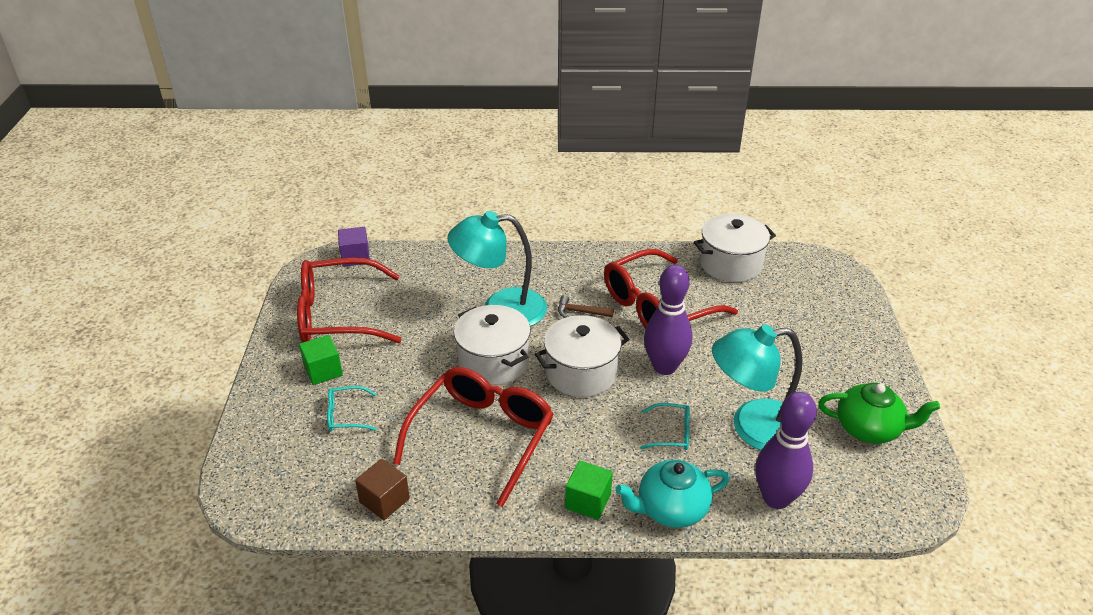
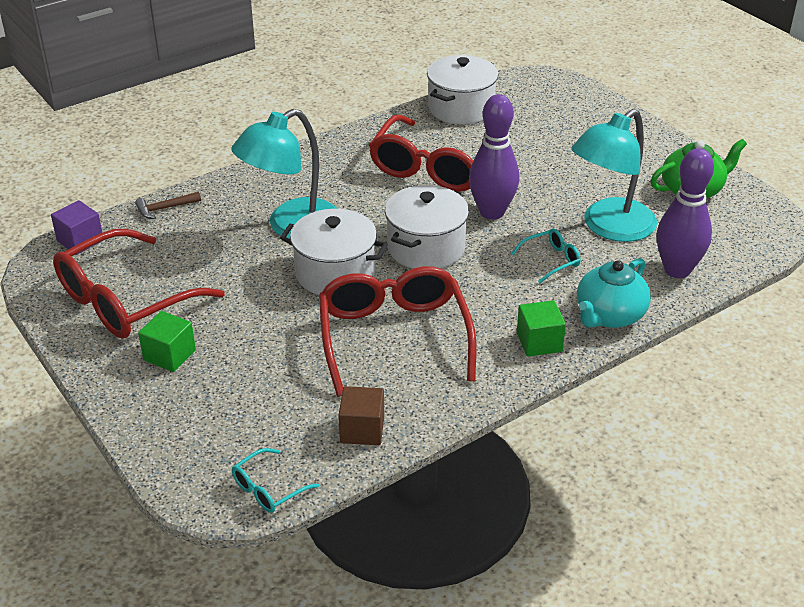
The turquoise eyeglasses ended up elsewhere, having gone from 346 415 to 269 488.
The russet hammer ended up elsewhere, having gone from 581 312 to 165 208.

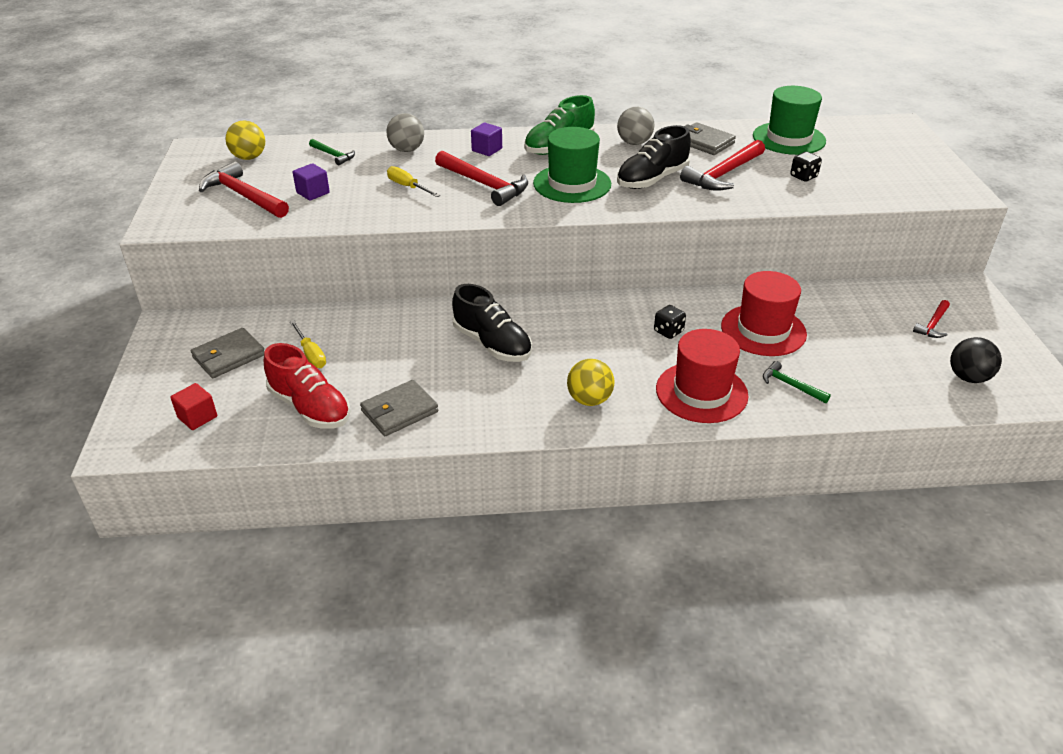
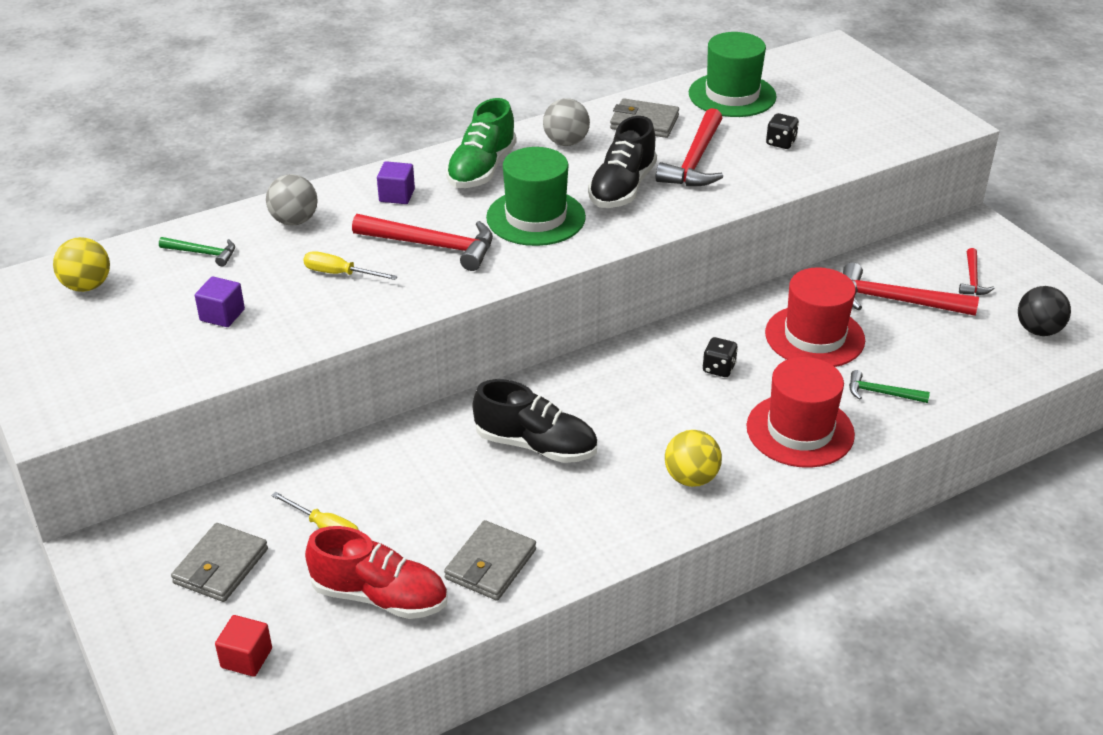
The crimson hammer ended up elsewhere, having gone from 243 196 to 896 301.

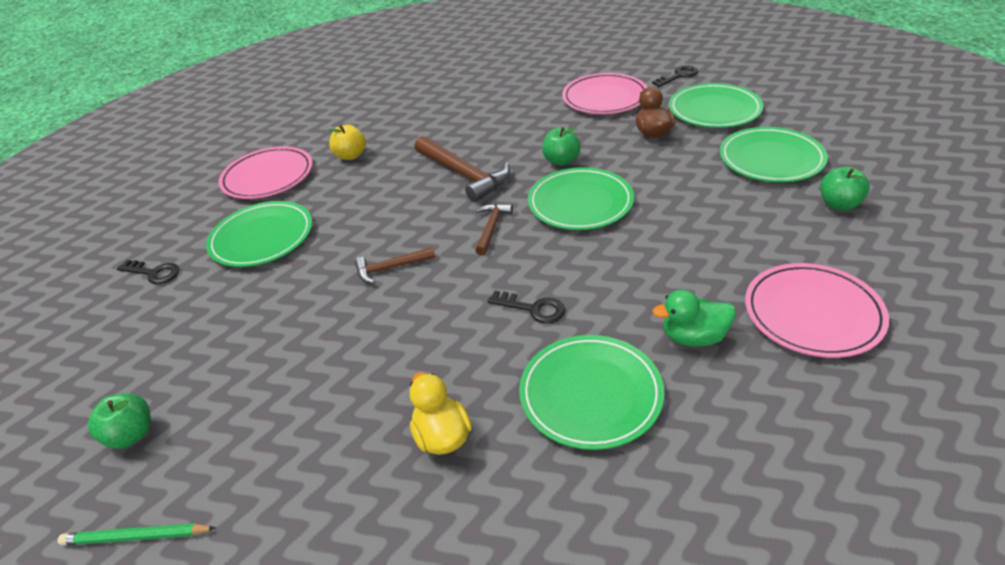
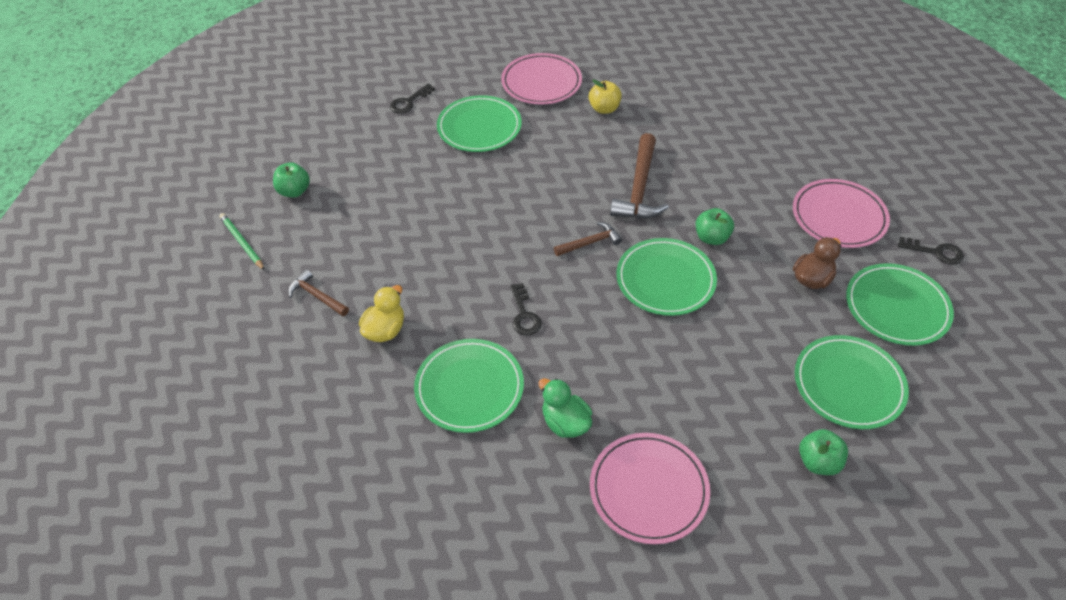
The russet hammer ended up elsewhere, having gone from 391 268 to 317 296.
The ebony key at 154 273 ended up facing another way, 60 degrees clockwise from before.

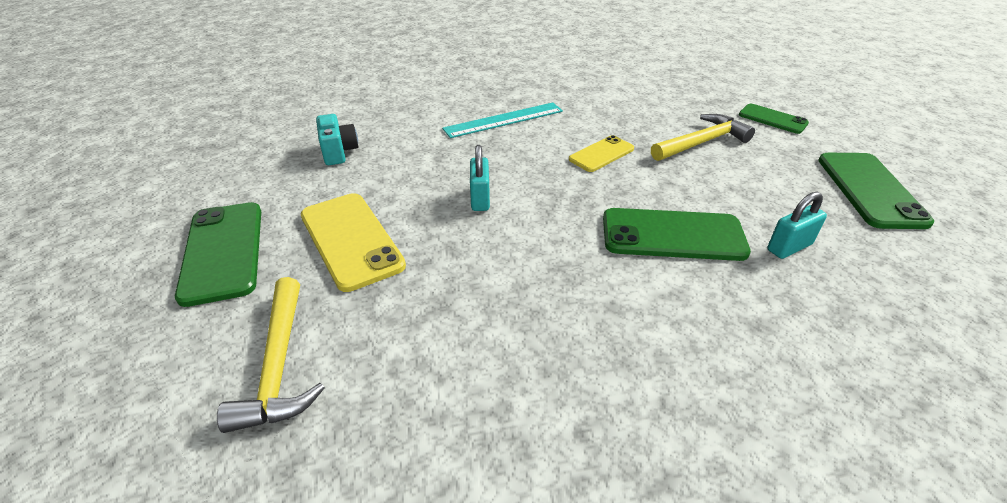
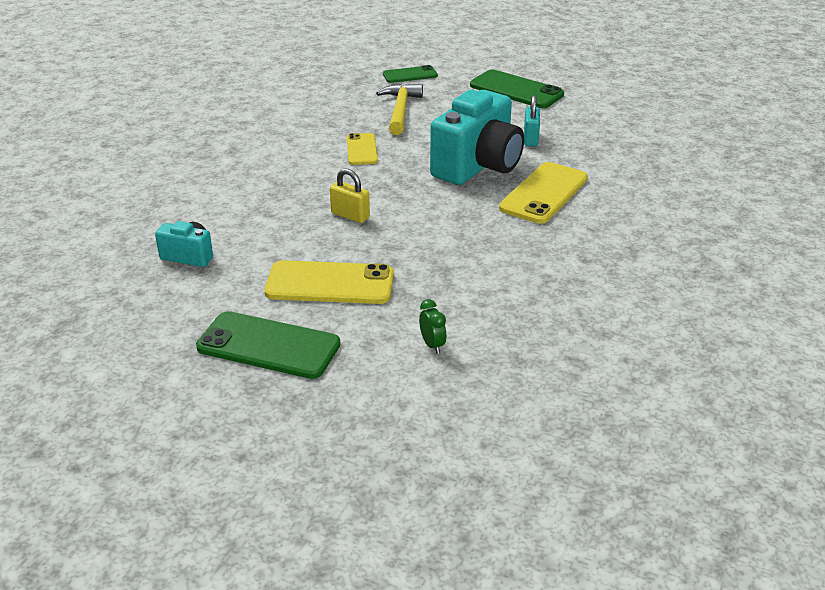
The second view lost the turquoise measuring stick at 504 120.
The second view gained the golden phone at 544 193.
Where the golden hammer stood at 279 366, the green bedside clock came to stand at 432 345.
Where the green phone stood at 673 235, the turquoise photo camera came to stand at 478 166.
What was the turquoise lock at 480 199 turned into the golden lock at 350 215.

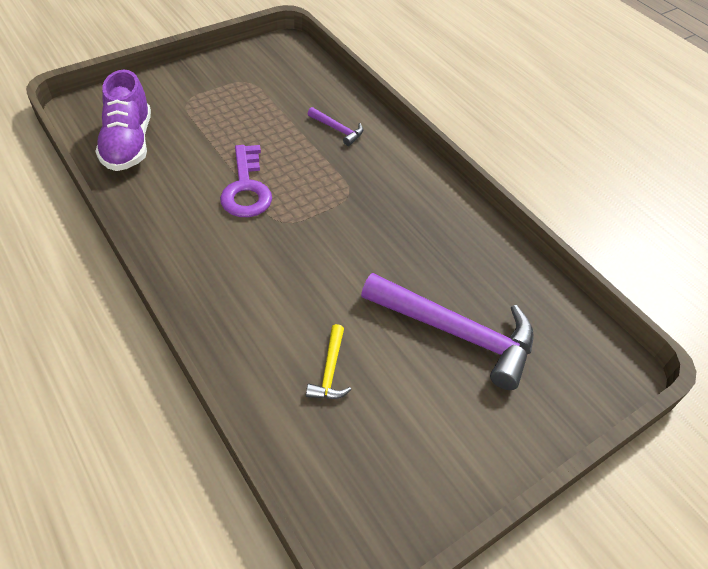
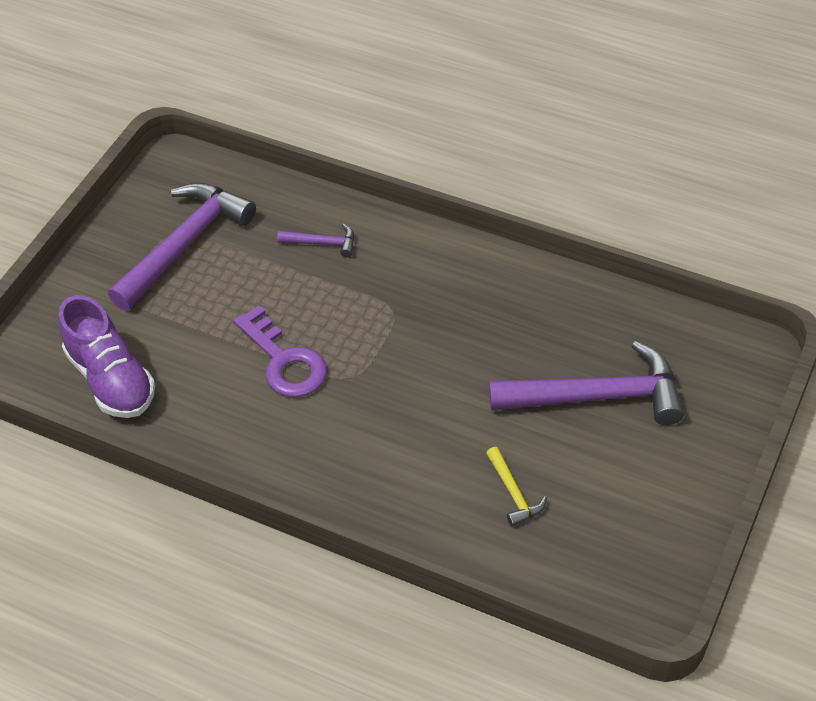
The second view gained the royal purple hammer at 184 245.

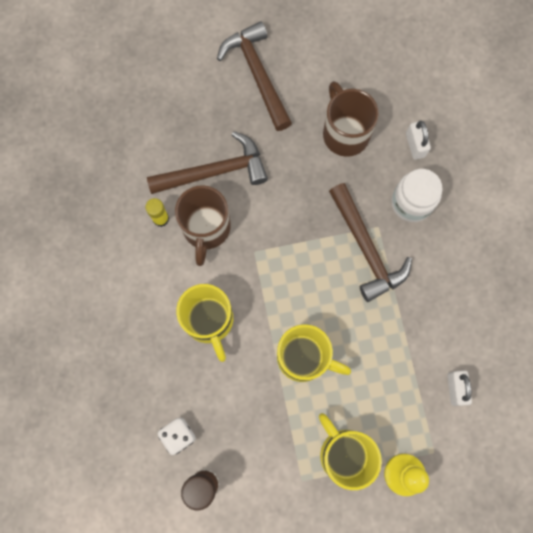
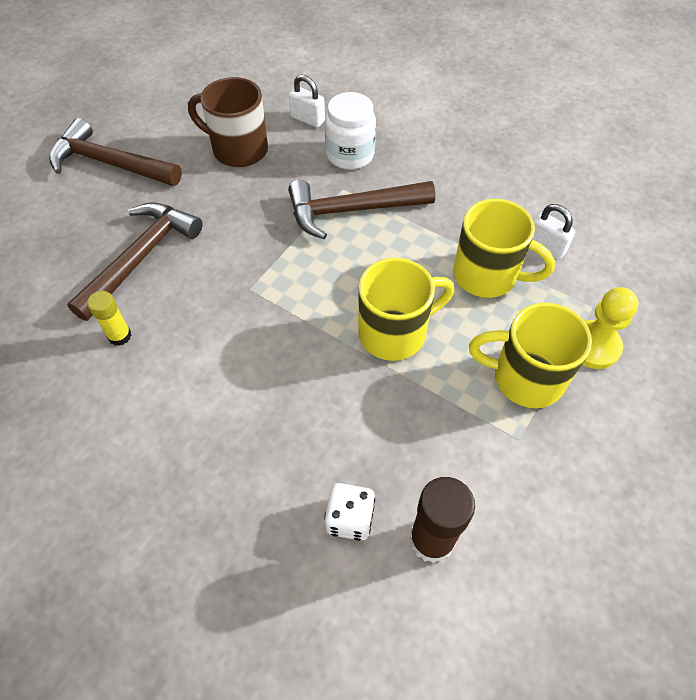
The second view lost the russet tea mug at 206 229.
The golden tea mug ended up elsewhere, having gone from 209 321 to 487 276.
The russet hammer at 366 249 ended up facing another way, 150 degrees clockwise from before.

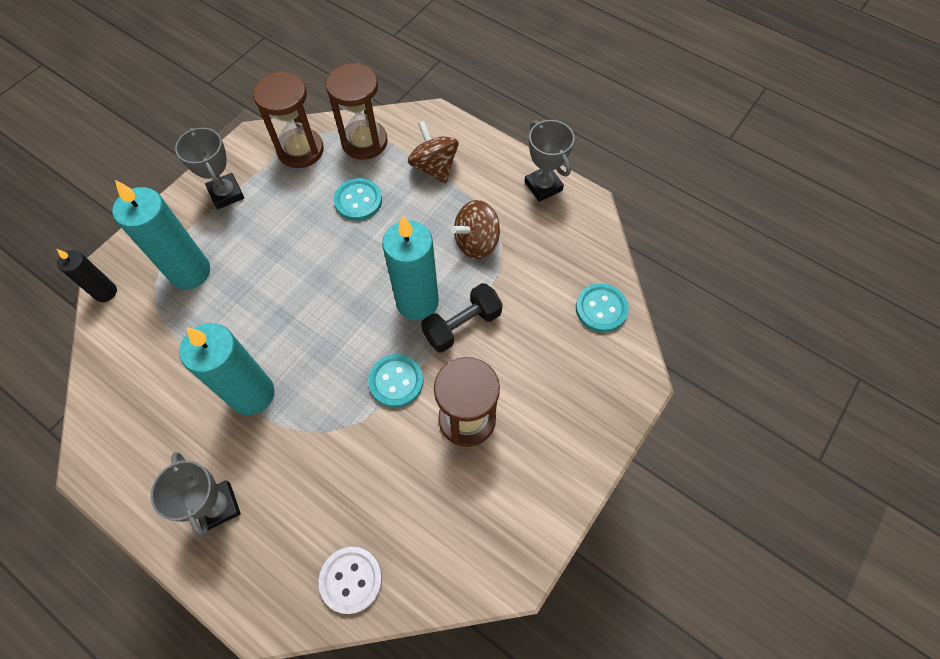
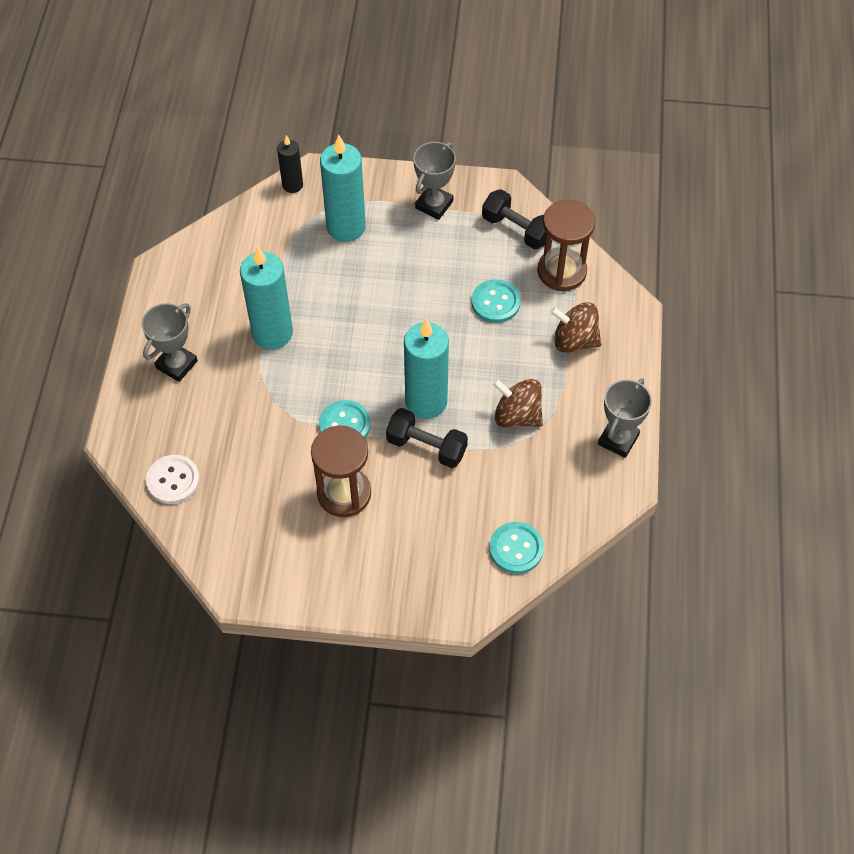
Where the russet sandglass stood at 300 150, the ebony free weight came to stand at 516 229.
The russet toy top at 434 167 ended up facing another way, 105 degrees counterclockwise from before.

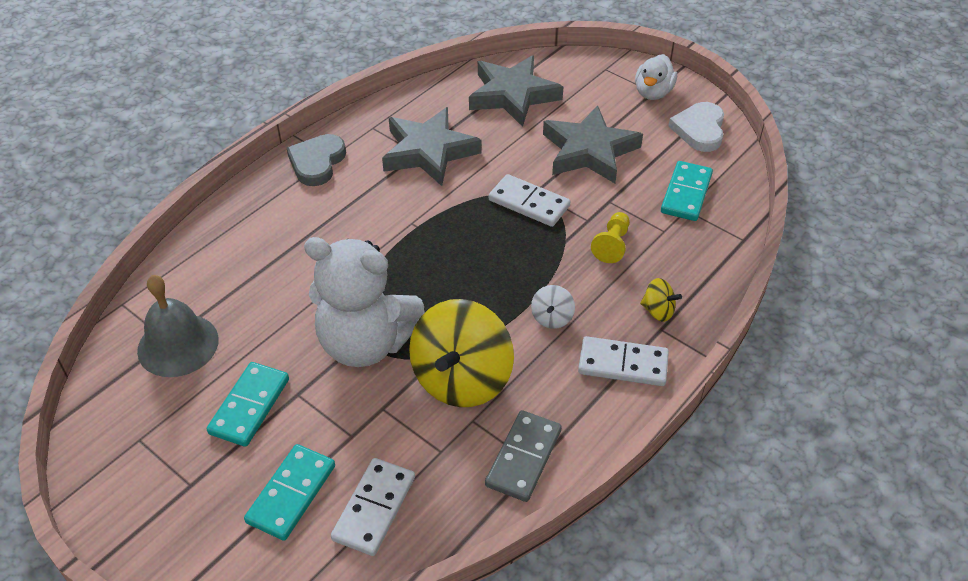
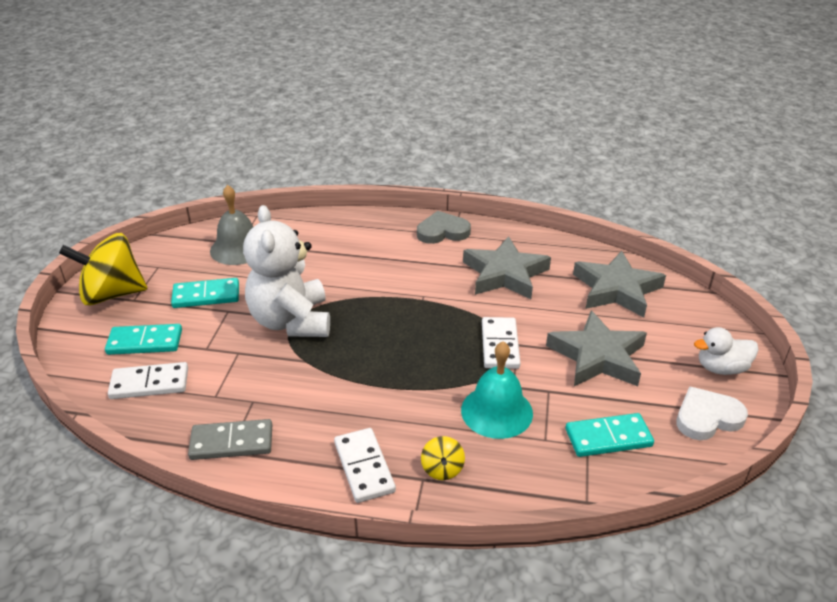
The second view lost the pure white toy top at 552 318.
The golden toy top ended up elsewhere, having gone from 462 379 to 112 294.
Where the golden game pawn stood at 612 245, the turquoise school bell came to stand at 496 411.

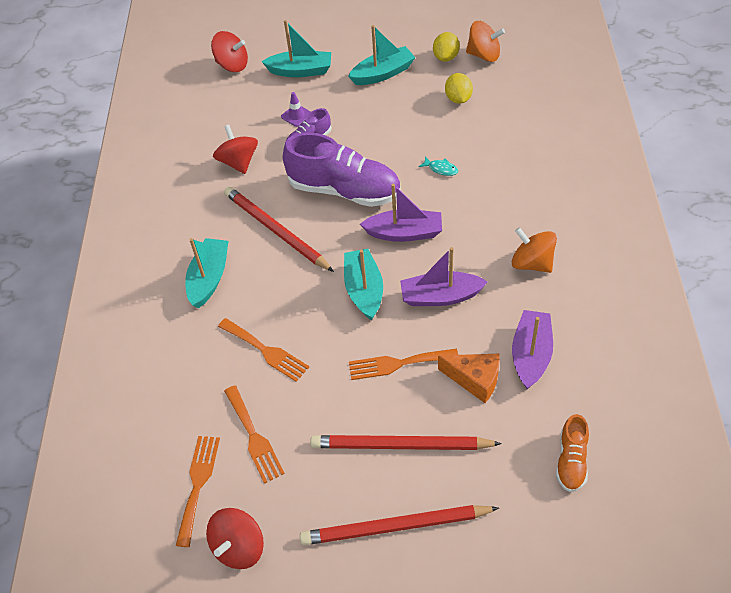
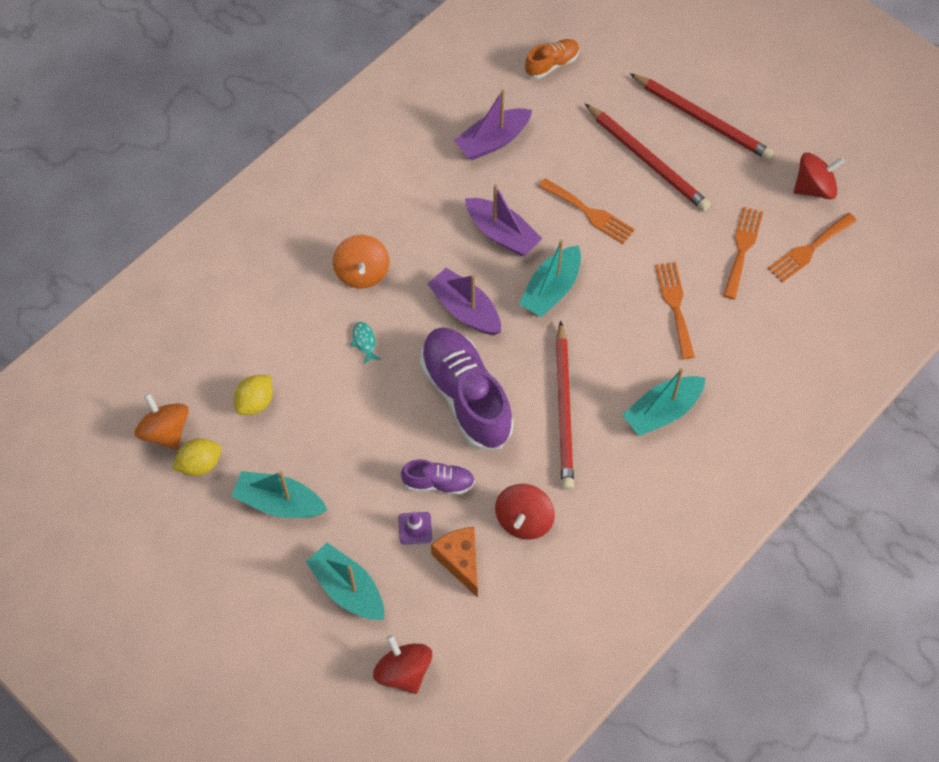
The orange-coloured cheese wedge ended up elsewhere, having gone from 475 380 to 460 561.
The orange-coloured toy top ended up elsewhere, having gone from 532 263 to 362 272.

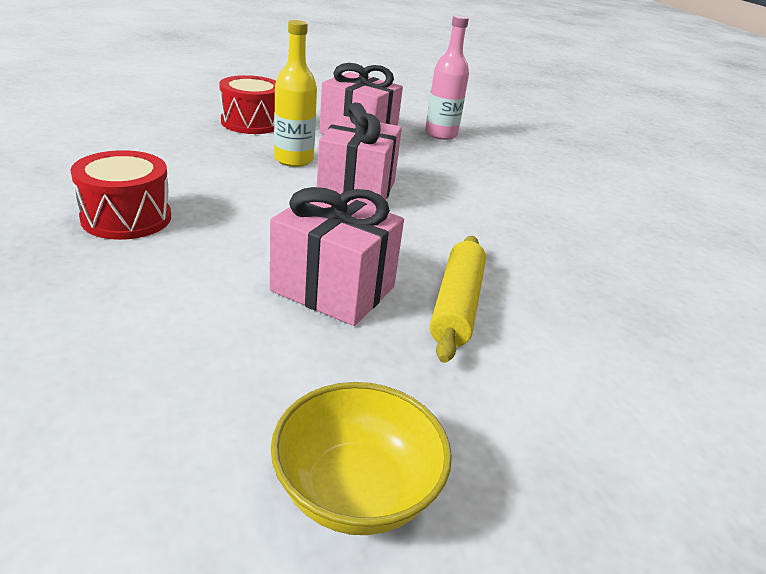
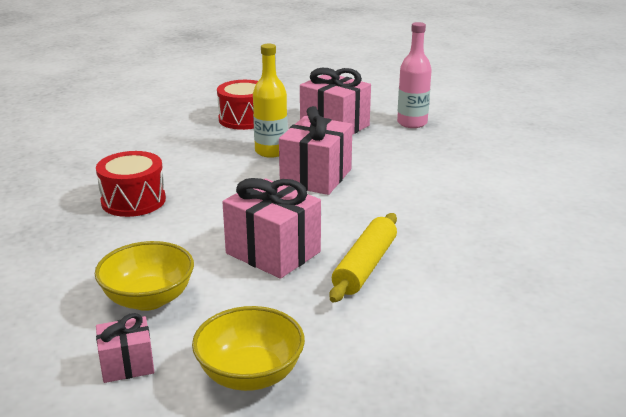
The second view gained the golden serving bowl at 148 299.
The second view gained the pink present at 127 365.

